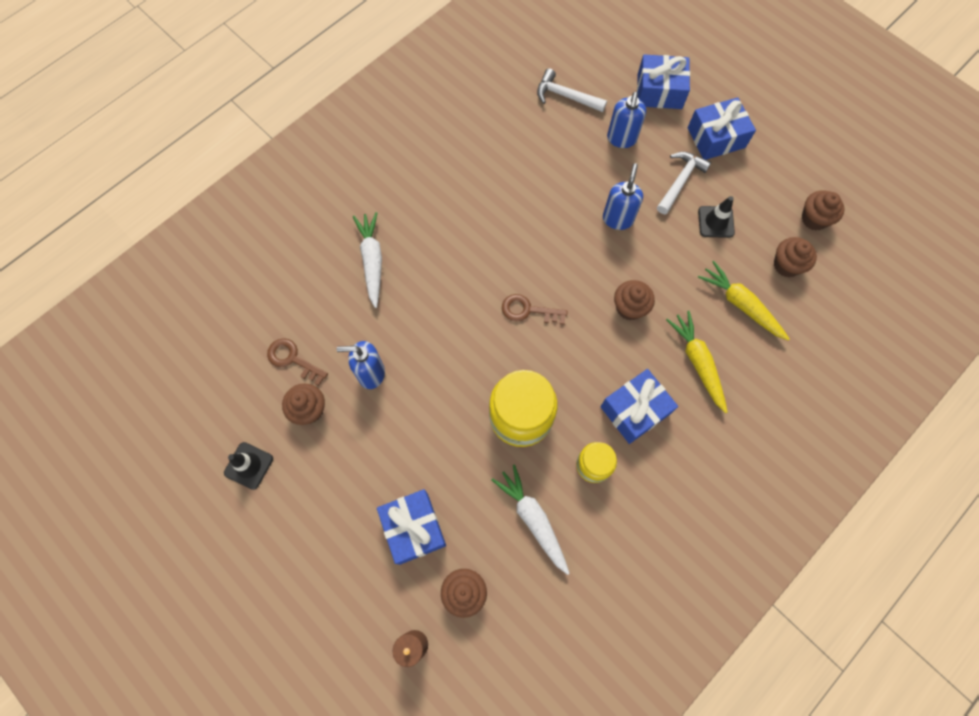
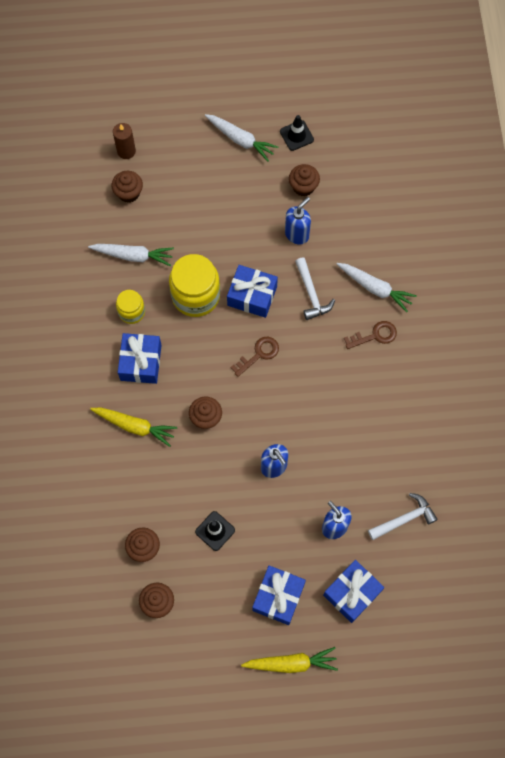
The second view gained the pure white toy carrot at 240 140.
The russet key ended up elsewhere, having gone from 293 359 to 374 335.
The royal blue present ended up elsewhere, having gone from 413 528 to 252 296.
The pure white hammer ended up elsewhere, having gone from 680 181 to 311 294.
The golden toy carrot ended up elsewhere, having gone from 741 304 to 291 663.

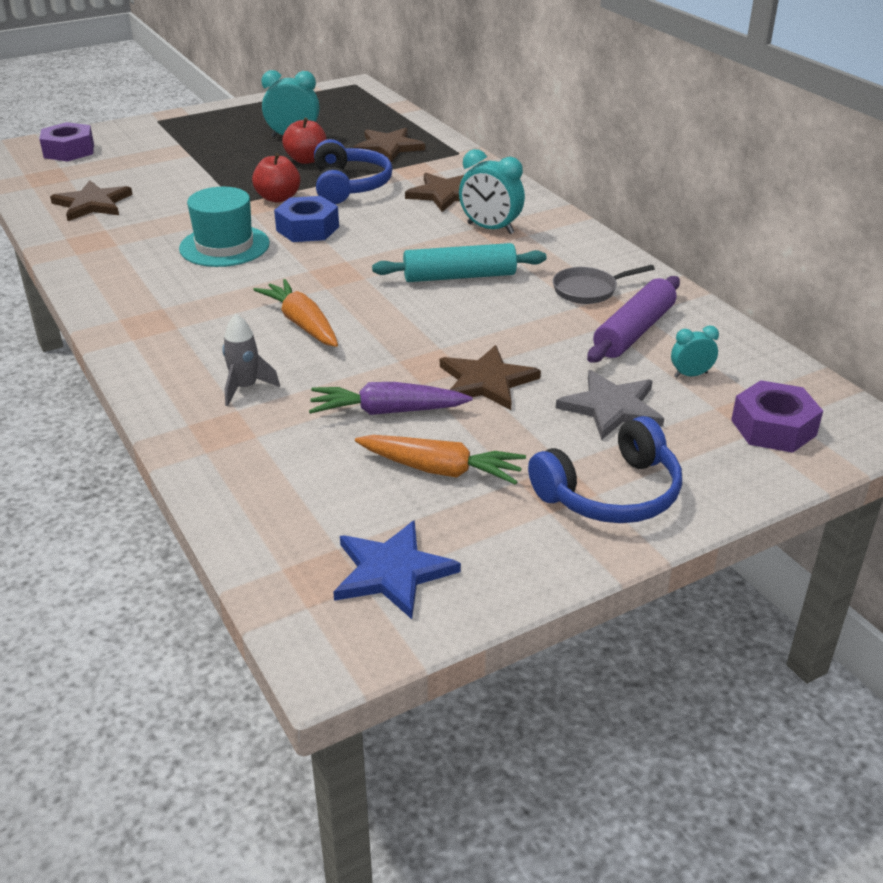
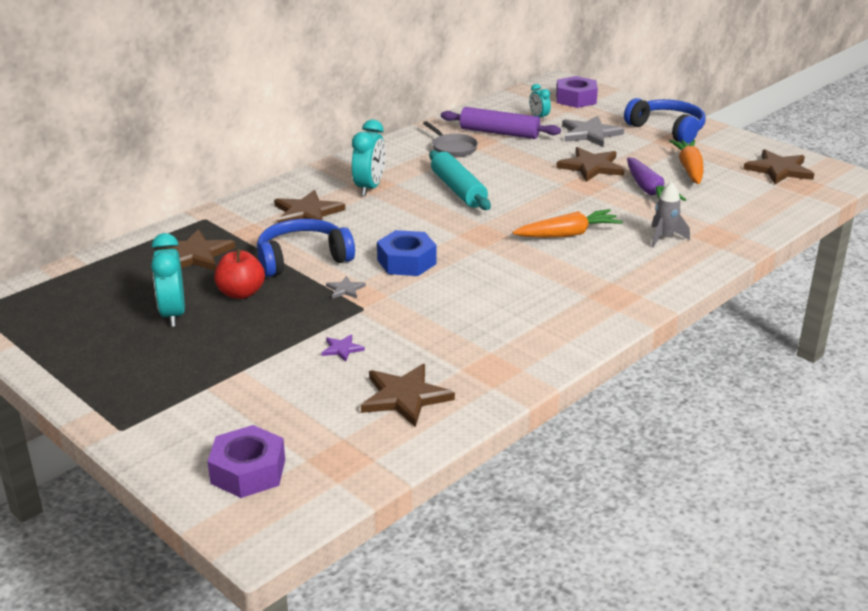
The second view lost the turquoise top hat at 224 246.
The second view gained the royal purple star at 342 349.
Where the crimson apple fruit stood at 278 198, the ash-grey star came to stand at 345 289.
What was the royal blue star at 392 572 turned into the russet star at 779 170.
The orange-coloured toy carrot at 302 323 ended up facing another way, 150 degrees counterclockwise from before.

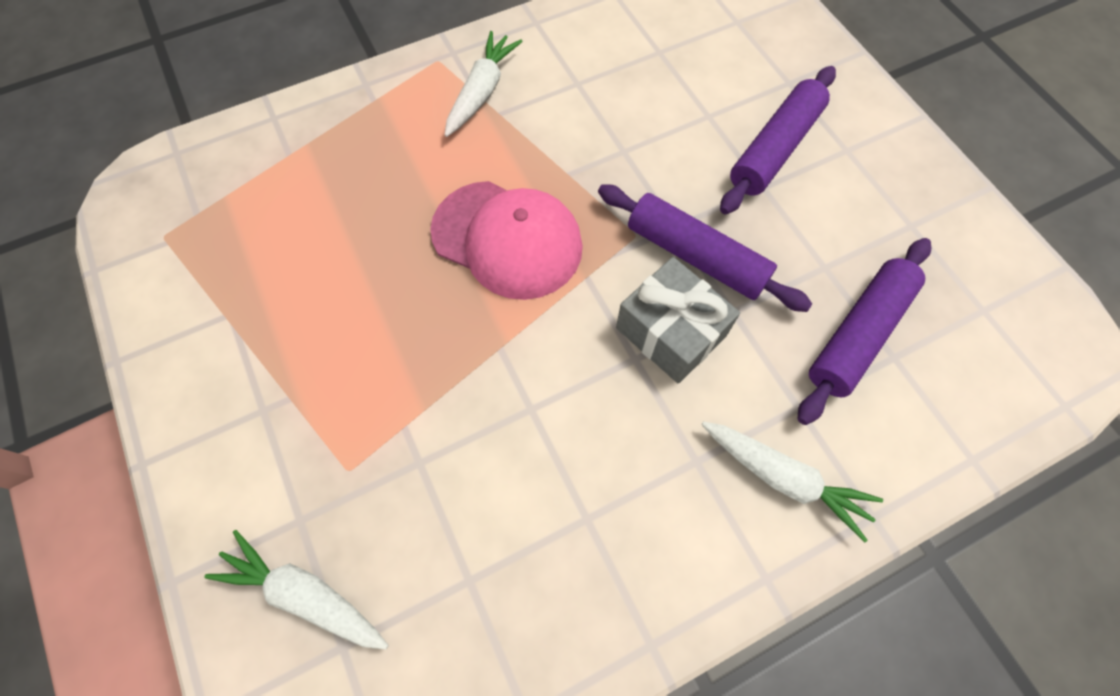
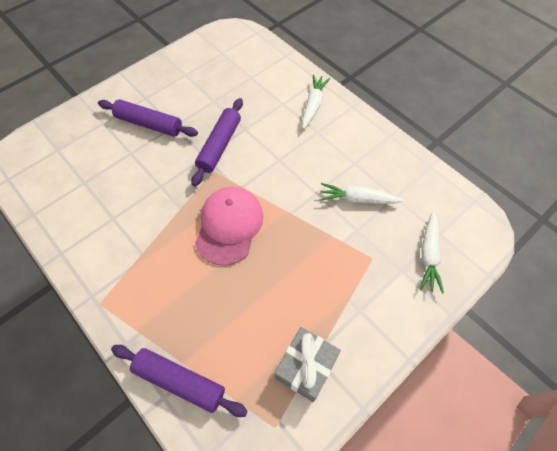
The pure white toy carrot ended up elsewhere, having gone from 482 92 to 357 199.
The ash-grey present ended up elsewhere, having gone from 670 332 to 306 367.
The royal purple pastry roller ended up elsewhere, having gone from 858 335 to 180 381.

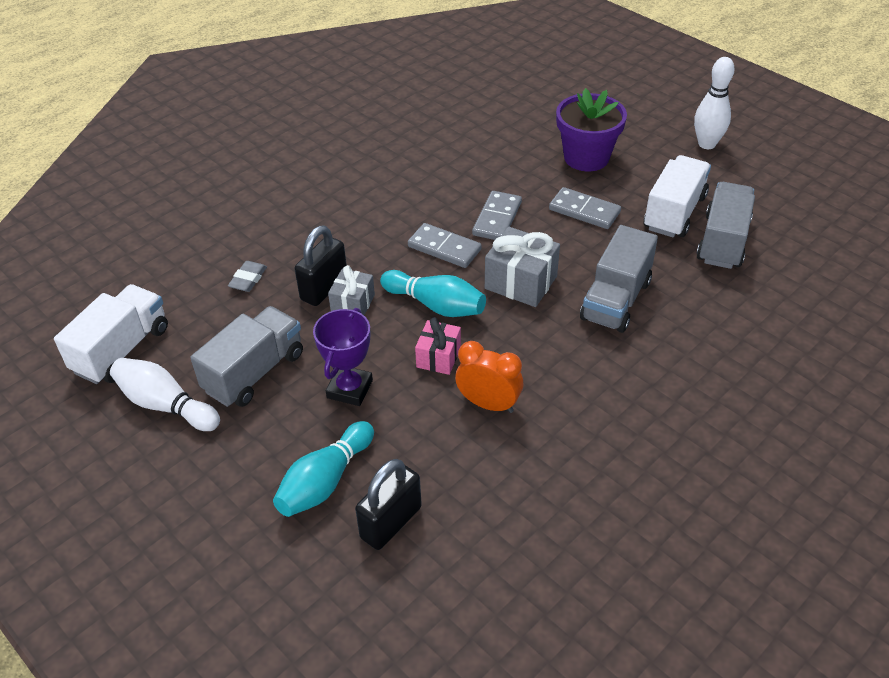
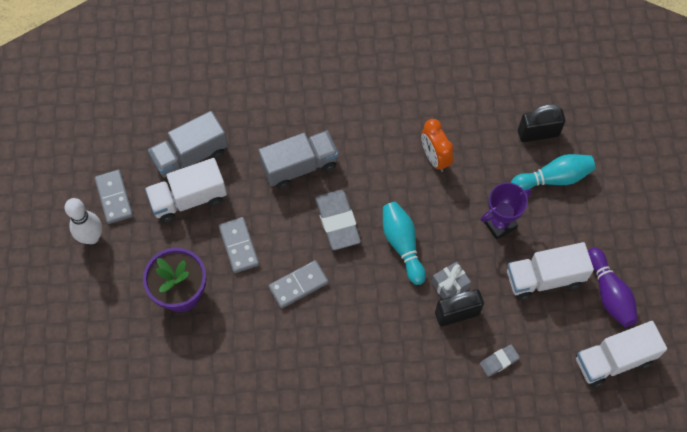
The second view lost the pink present at 438 357.
The ash-grey domino ended up elsewhere, having gone from 444 248 to 114 197.
Where the ash-grey present stood at 521 282, the ash-grey eraser came to stand at 337 222.
What was the pure white skittle at 166 405 turned into the royal purple skittle at 609 293.
What was the ash-grey toy truck at 254 372 turned into the pure white toy truck at 544 278.

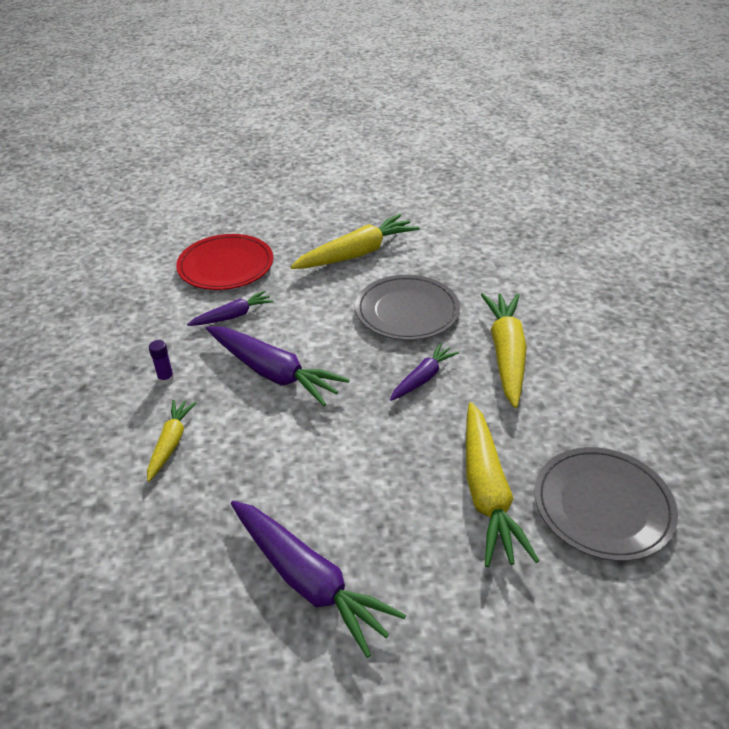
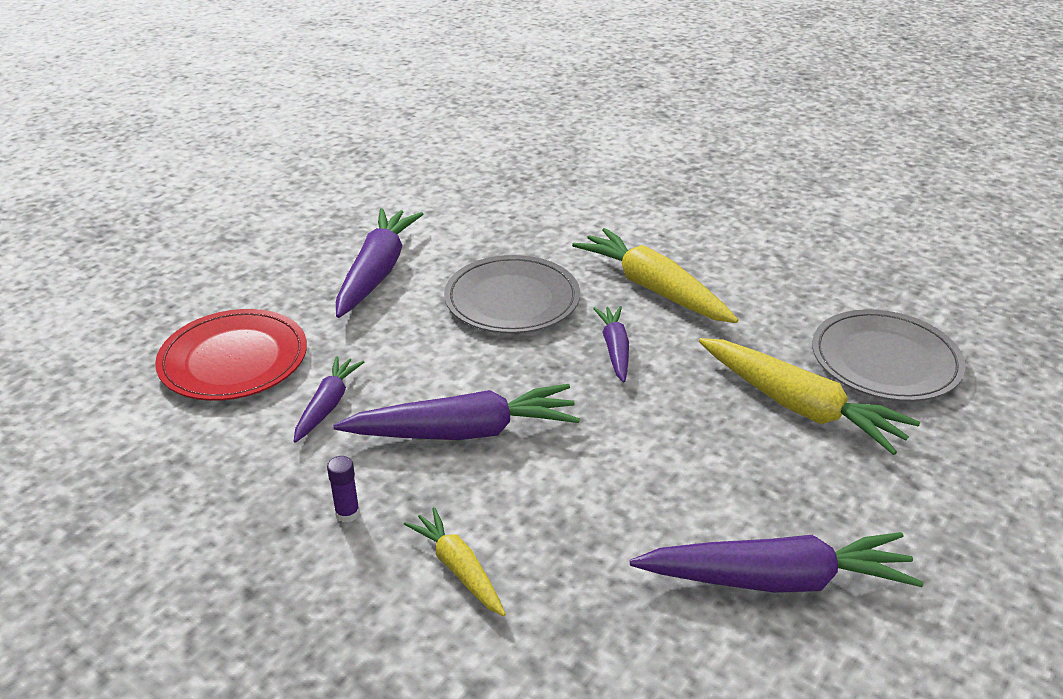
What was the golden toy carrot at 357 254 turned into the royal purple toy carrot at 377 272.

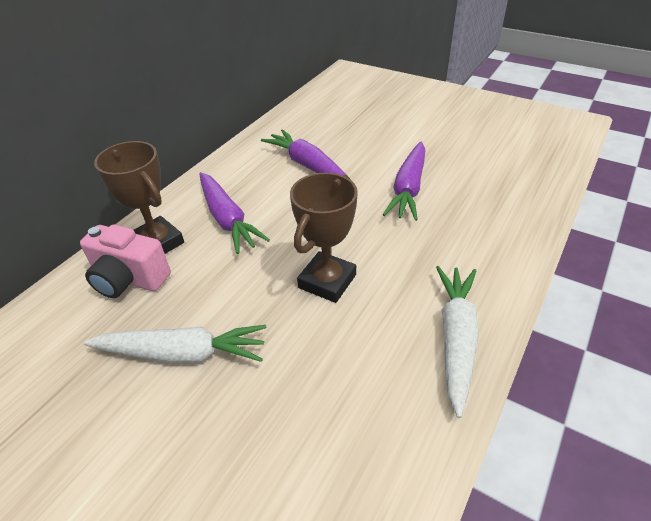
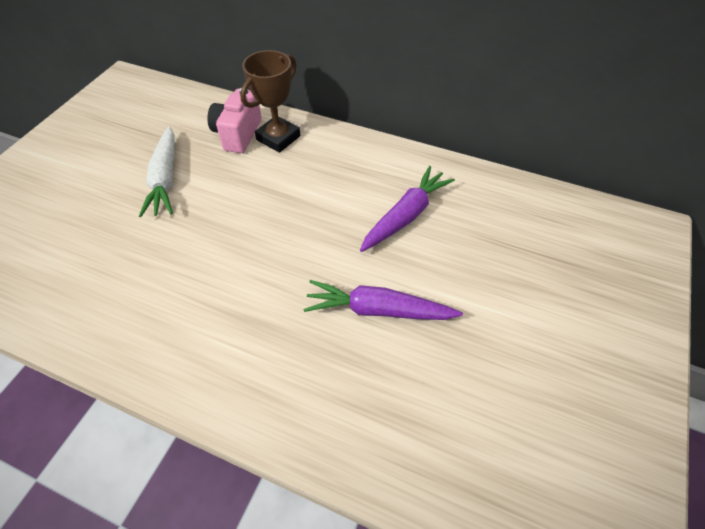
The second view lost the royal purple toy carrot at 227 219.
The second view lost the russet trophy at 327 281.
The second view lost the pure white toy carrot at 456 338.

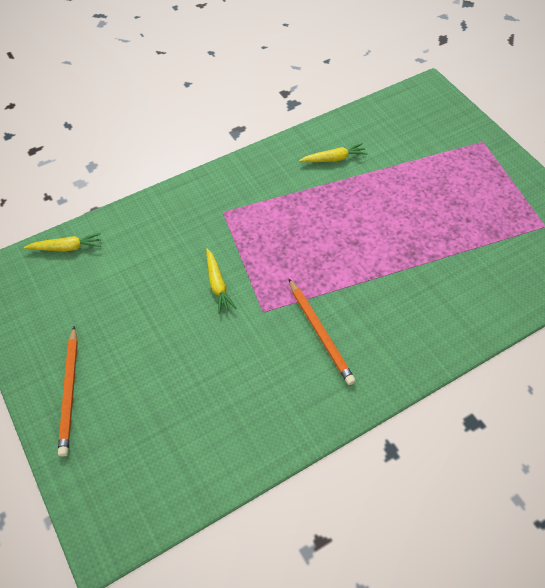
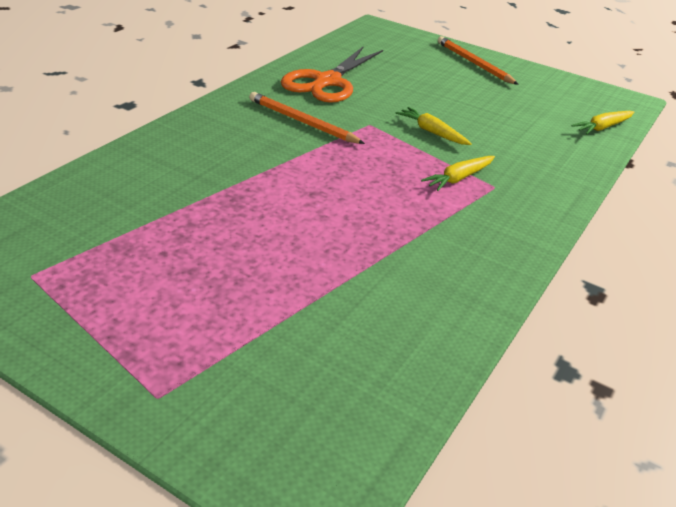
The second view gained the orange-coloured pair of scissors at 327 82.
The golden toy carrot ended up elsewhere, having gone from 333 159 to 459 178.

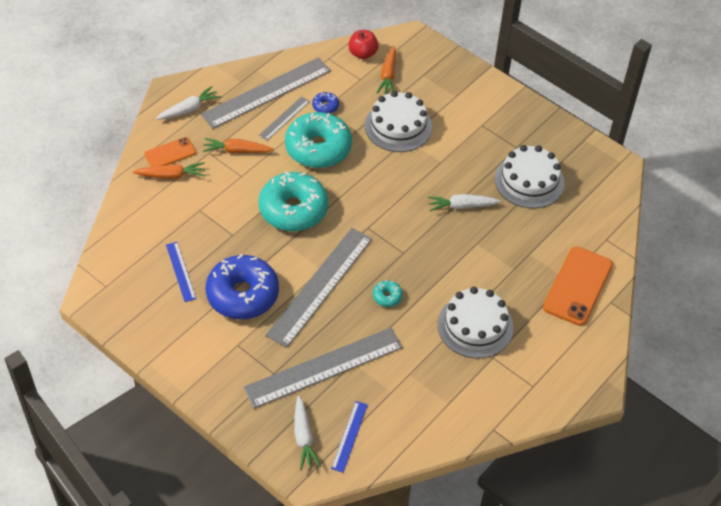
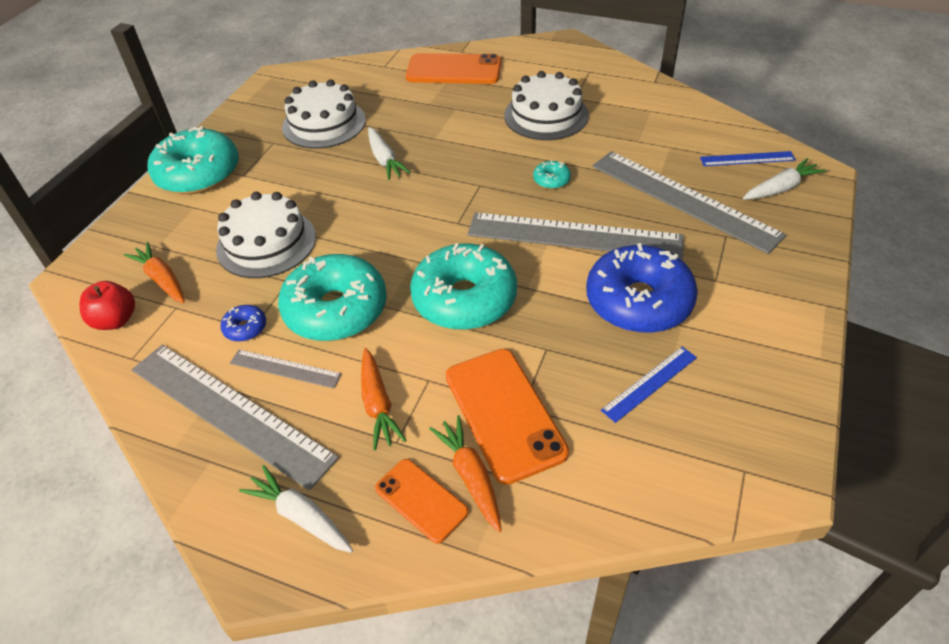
The second view gained the turquoise doughnut at 198 174.
The second view gained the orange-coloured phone at 504 414.
The orange-coloured toy carrot at 388 75 ended up facing another way, 120 degrees counterclockwise from before.

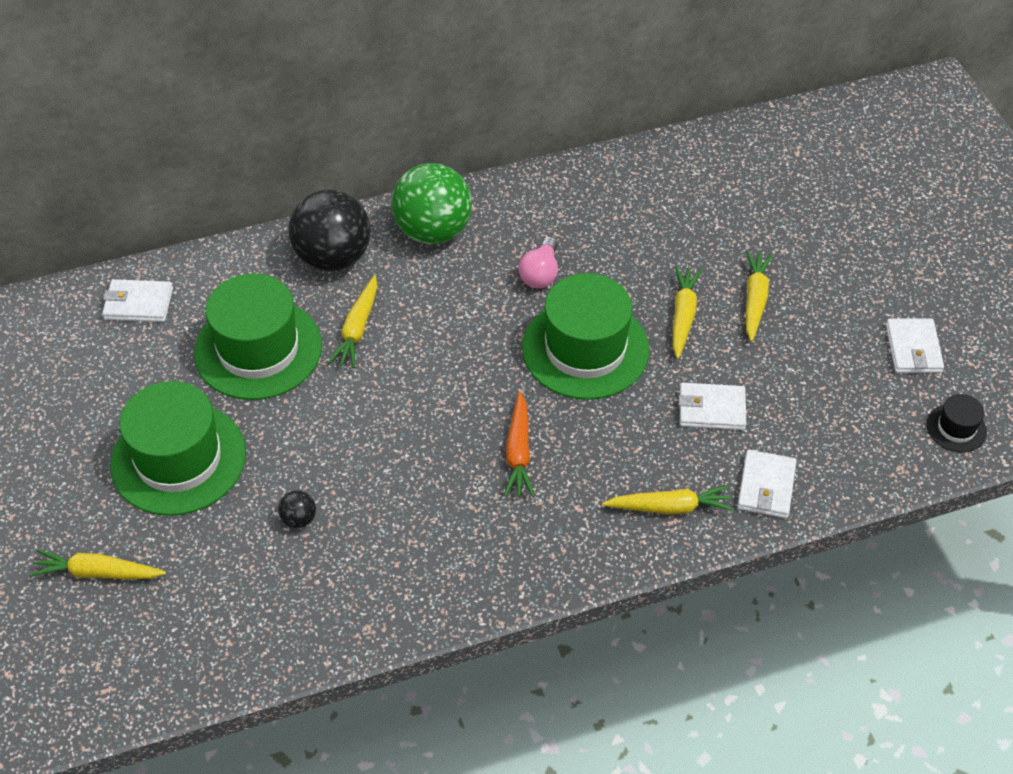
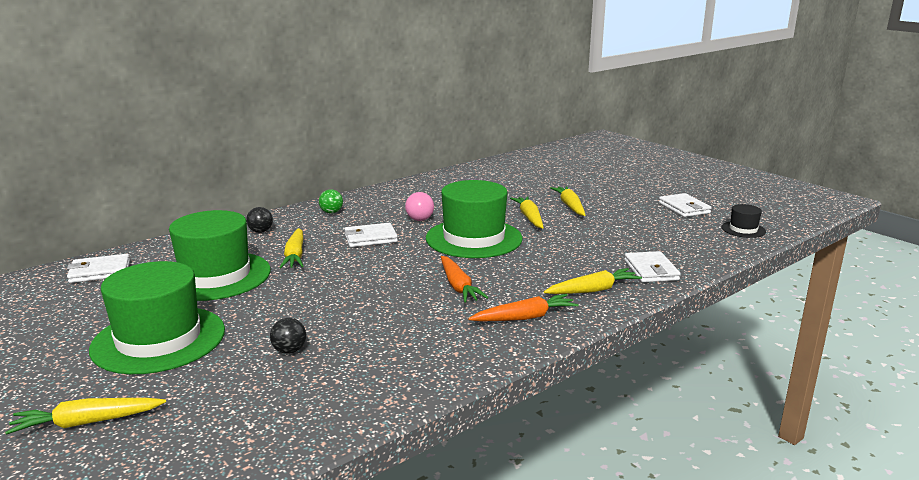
The second view gained the orange-coloured toy carrot at 525 317.
The pure white card wallet ended up elsewhere, having gone from 711 409 to 370 238.
The size of the ebony ball at 333 258 changed by a factor of 0.41.
The size of the green ball at 433 231 changed by a factor of 0.41.

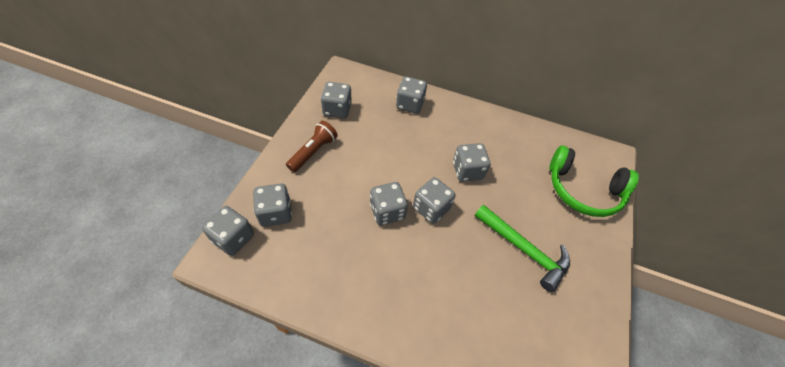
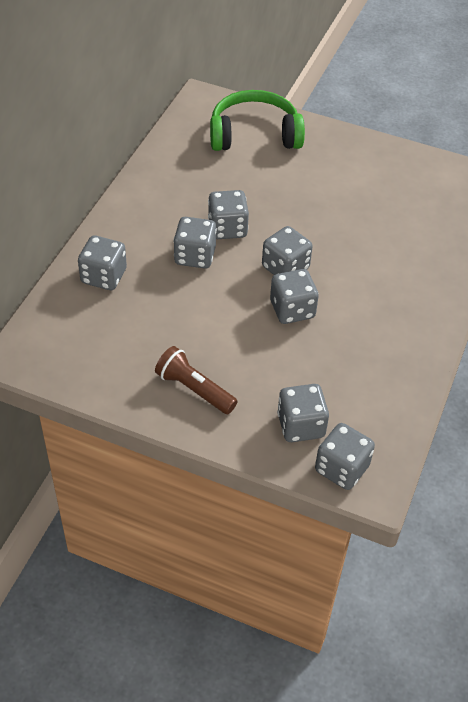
The second view lost the green hammer at 524 249.
The ash-grey game die ended up elsewhere, having gone from 337 109 to 195 256.
The green headset at 583 190 ended up facing another way, 120 degrees counterclockwise from before.

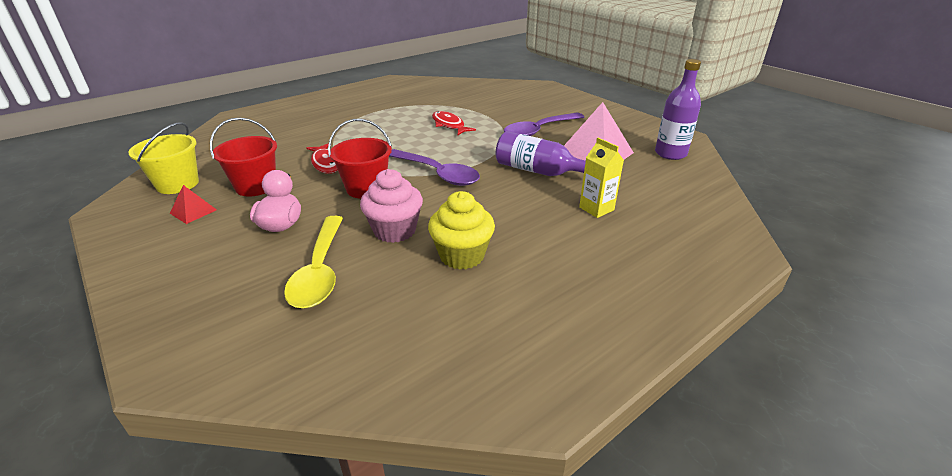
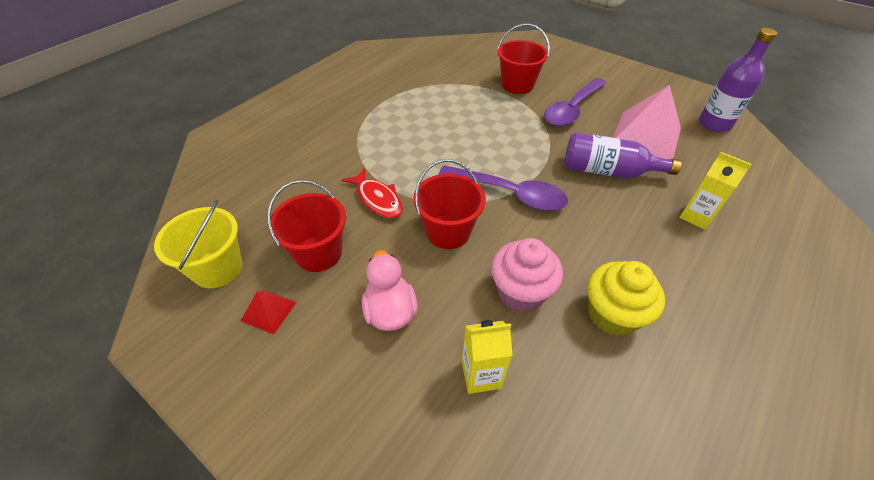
The second view lost the crimson toy fish at 449 125.
The second view gained the crimson bucket at 517 85.
Where the golden teaspoon stood at 320 271, the golden juice carton came to stand at 481 375.

